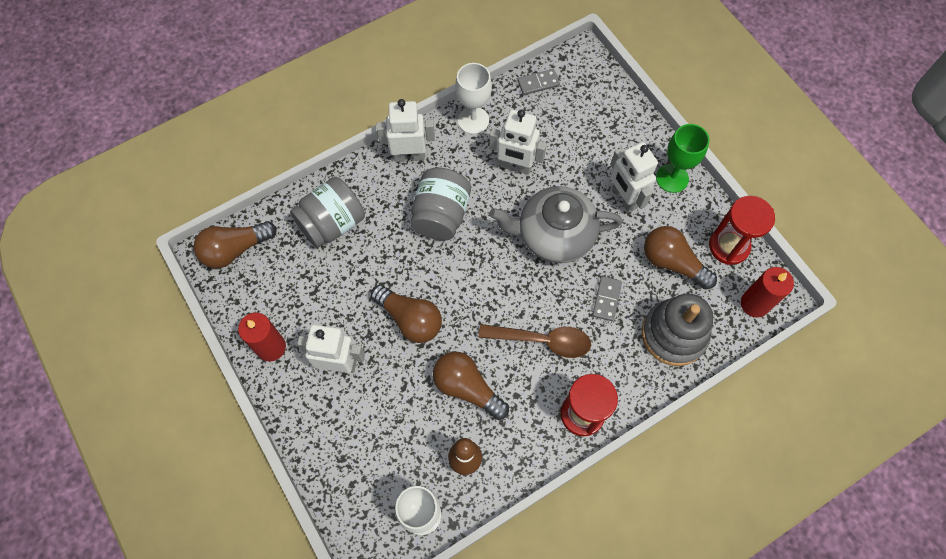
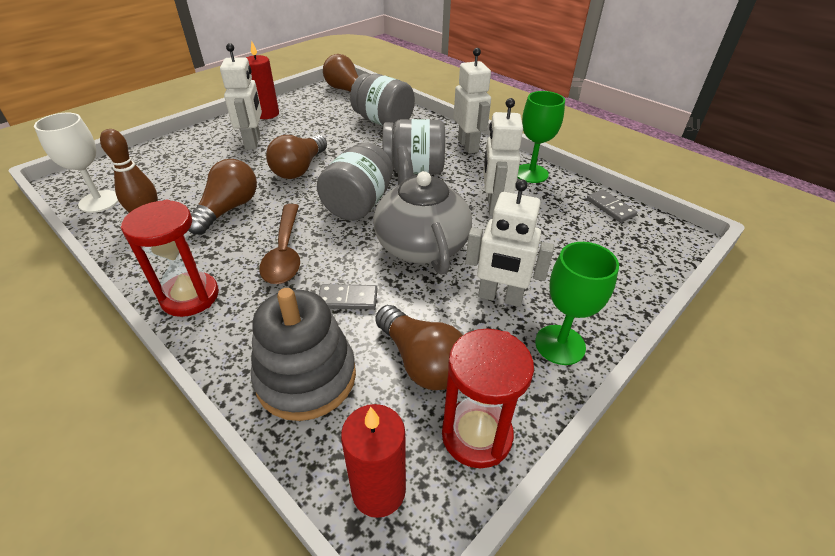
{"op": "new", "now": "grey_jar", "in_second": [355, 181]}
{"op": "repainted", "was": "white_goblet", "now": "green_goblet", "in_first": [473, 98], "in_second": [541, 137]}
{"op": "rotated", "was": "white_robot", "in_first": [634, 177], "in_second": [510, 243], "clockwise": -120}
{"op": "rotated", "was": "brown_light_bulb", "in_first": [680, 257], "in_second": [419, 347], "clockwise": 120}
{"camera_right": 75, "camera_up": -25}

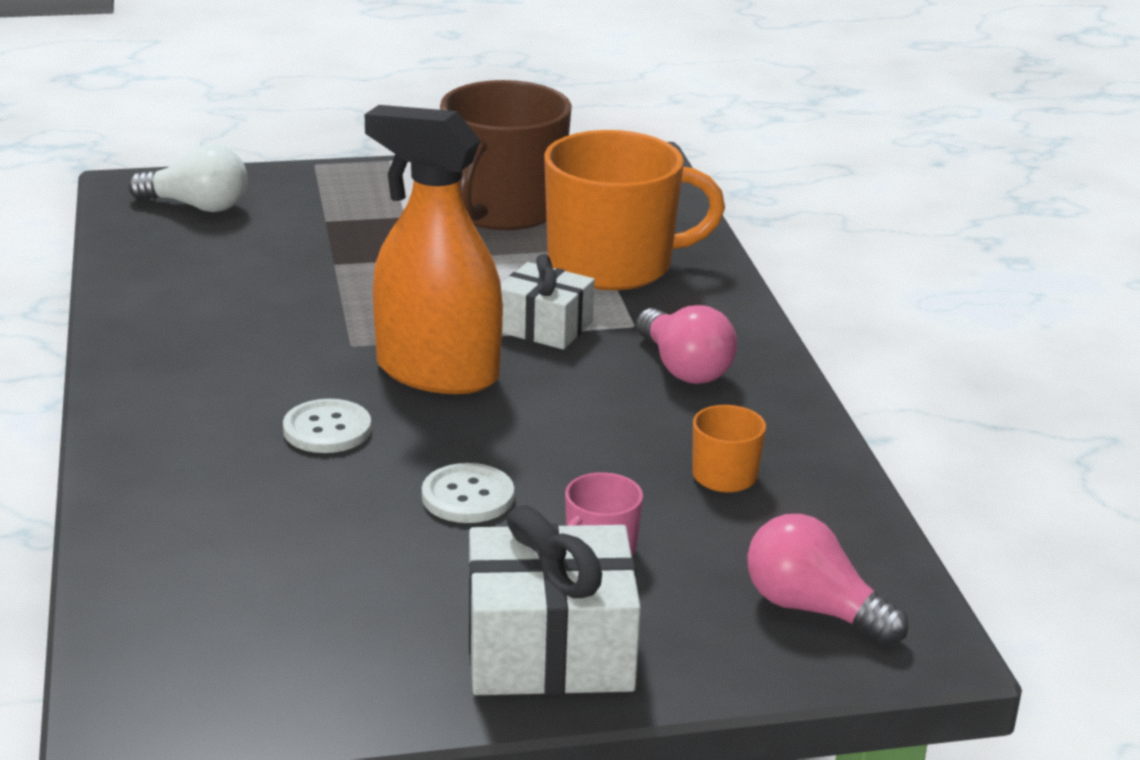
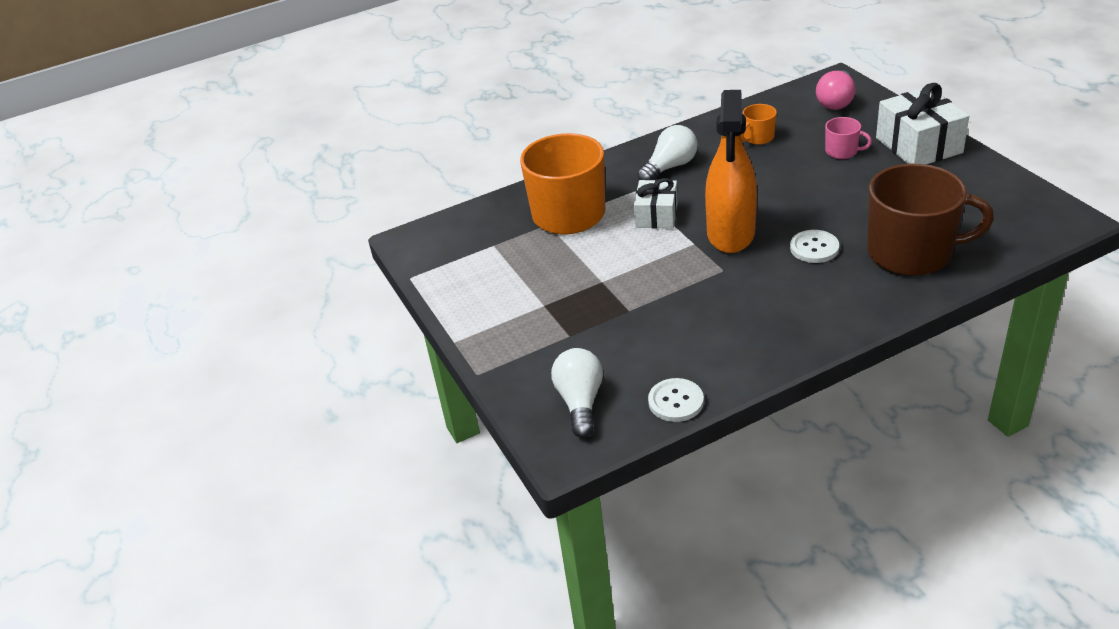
{"op": "shifted", "was": "white_button", "in_first": [468, 493], "in_second": [676, 400]}
{"op": "shifted", "was": "brown_mug", "in_first": [506, 155], "in_second": [930, 220]}
{"op": "repainted", "was": "pink_light_bulb", "now": "white_light_bulb", "in_first": [686, 344], "in_second": [667, 152]}
{"camera_right": -100, "camera_up": 10}

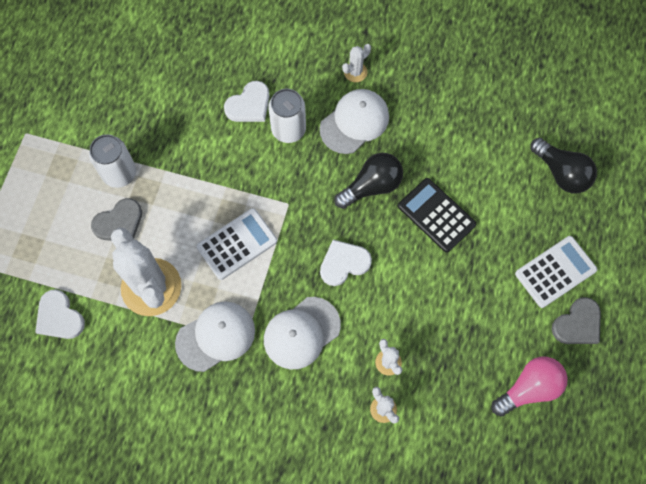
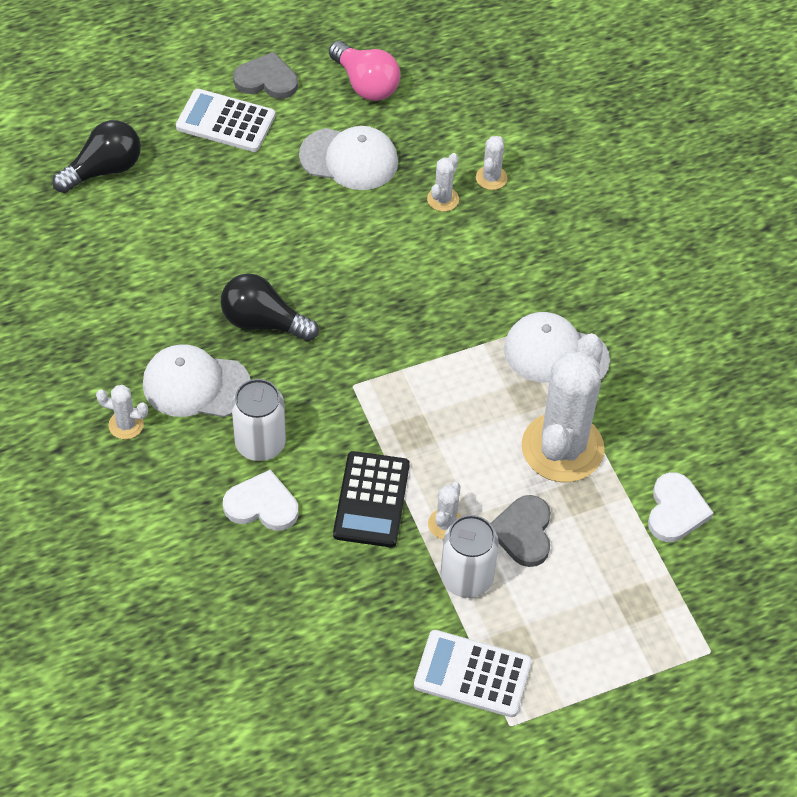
{"op": "gone", "was": "white_heart", "in_first": [346, 263]}
{"op": "new", "now": "white_cactus", "in_second": [445, 510]}
{"op": "shifted", "was": "white_calculator", "in_first": [236, 244], "in_second": [473, 673]}
{"op": "shifted", "was": "white_cap", "in_first": [302, 333], "in_second": [348, 158]}
{"op": "shifted", "was": "black_calculator", "in_first": [437, 215], "in_second": [371, 499]}
{"op": "rotated", "was": "grey_heart", "in_first": [116, 219], "in_second": [520, 531], "clockwise": -105}
{"op": "rotated", "was": "pink_light_bulb", "in_first": [529, 387], "in_second": [364, 71], "clockwise": -150}
{"op": "rotated", "was": "black_light_bulb", "in_first": [563, 165], "in_second": [96, 156], "clockwise": 45}
{"camera_right": -130, "camera_up": -15}

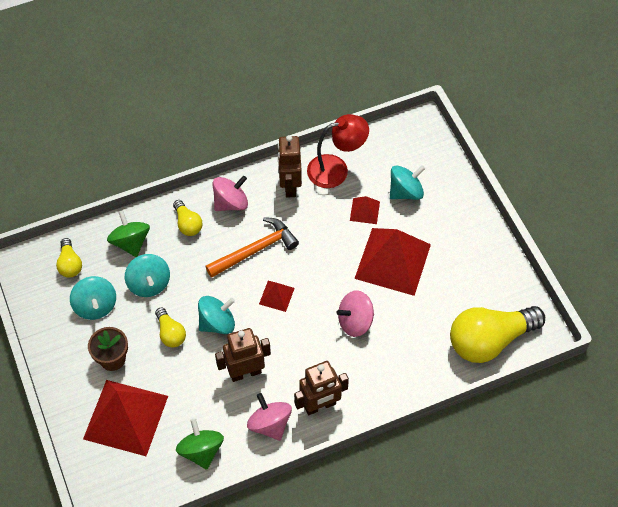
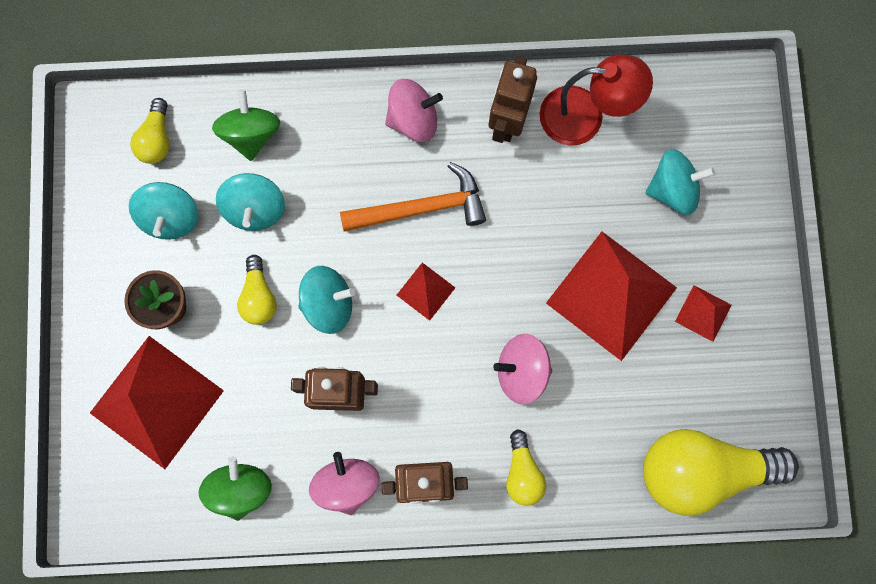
{"op": "shifted", "was": "yellow_light_bulb", "in_first": [188, 218], "in_second": [526, 467]}
{"op": "shifted", "was": "red_pyramid", "in_first": [365, 210], "in_second": [703, 313]}
{"camera_right": 20, "camera_up": 20}

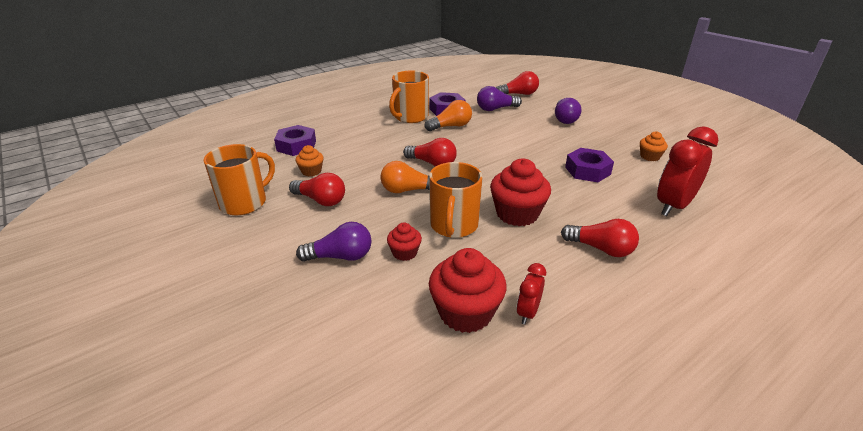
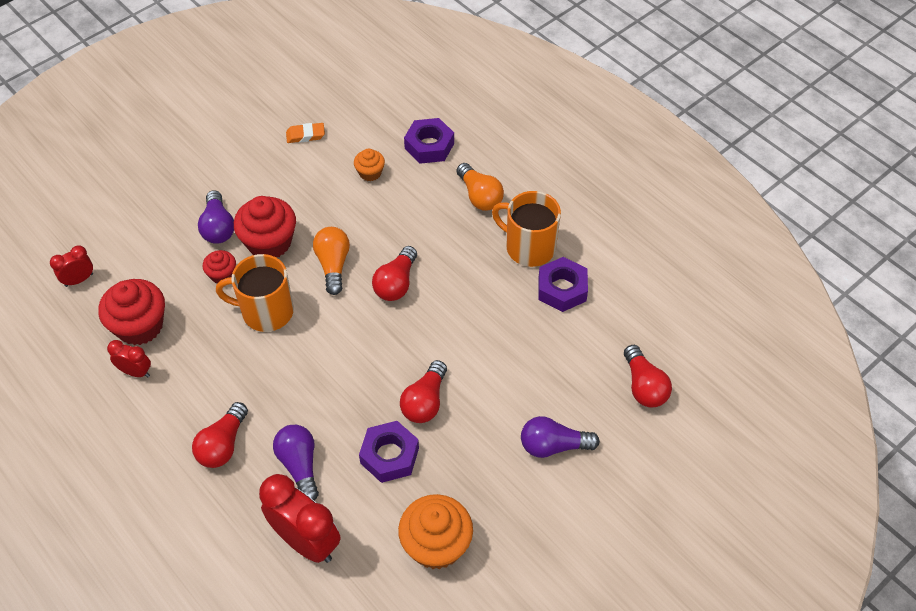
{"op": "new", "now": "red_clock", "in_second": [71, 266]}
{"op": "shifted", "was": "red_light_bulb", "in_first": [317, 189], "in_second": [423, 391]}
{"op": "shifted", "was": "orange_light_bulb", "in_first": [448, 115], "in_second": [480, 187]}
{"op": "shifted", "was": "purple_light_bulb", "in_first": [499, 98], "in_second": [296, 463]}
{"op": "shifted", "was": "red_cupcake", "in_first": [520, 192], "in_second": [265, 226]}
{"op": "swapped", "was": "orange_mug", "now": "orange_eraser", "in_first": [239, 179], "in_second": [305, 133]}
{"op": "scaled", "was": "orange_cupcake", "in_first": [654, 146], "in_second": [435, 531], "ratio": 1.89}
{"camera_right": 85, "camera_up": 20}

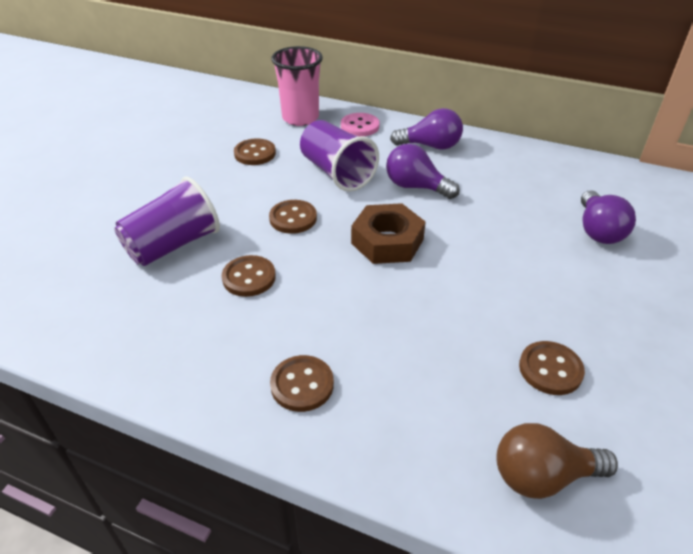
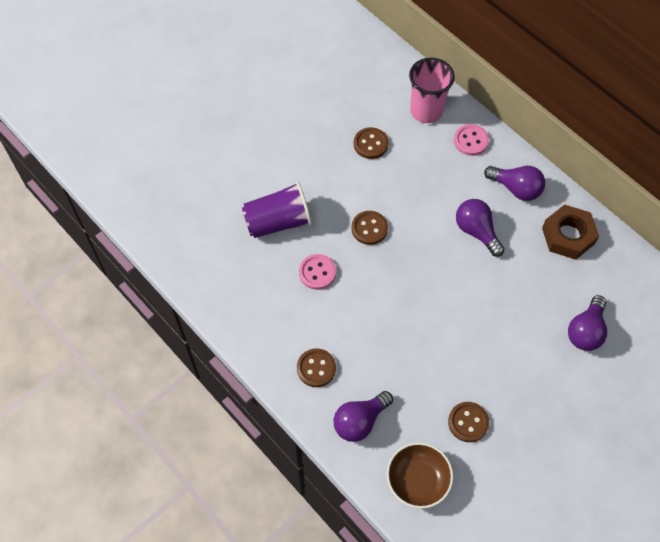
{"op": "gone", "was": "purple_cup", "in_first": [339, 156]}
{"op": "new", "now": "purple_light_bulb", "in_second": [363, 416]}
{"op": "shifted", "was": "brown_nut", "in_first": [388, 233], "in_second": [570, 232]}
{"op": "swapped", "was": "brown_light_bulb", "now": "brown_bowl", "in_first": [557, 461], "in_second": [420, 475]}
{"op": "repainted", "was": "brown_button", "now": "pink_button", "in_first": [249, 276], "in_second": [317, 272]}
{"camera_right": 25, "camera_up": 20}

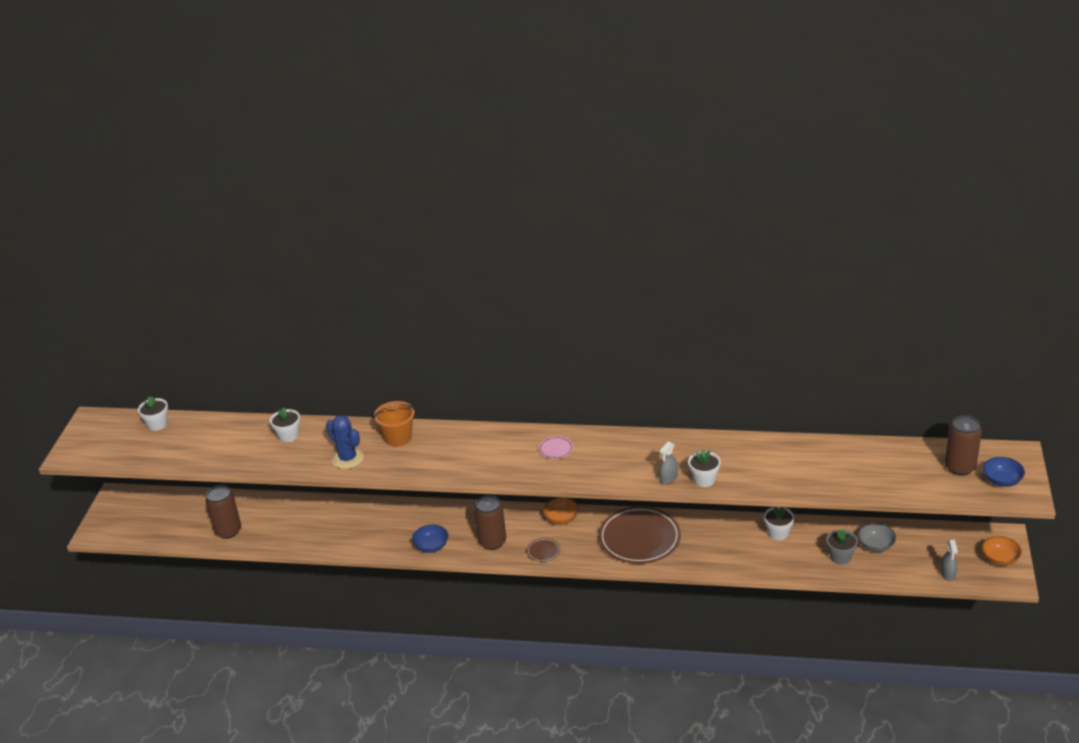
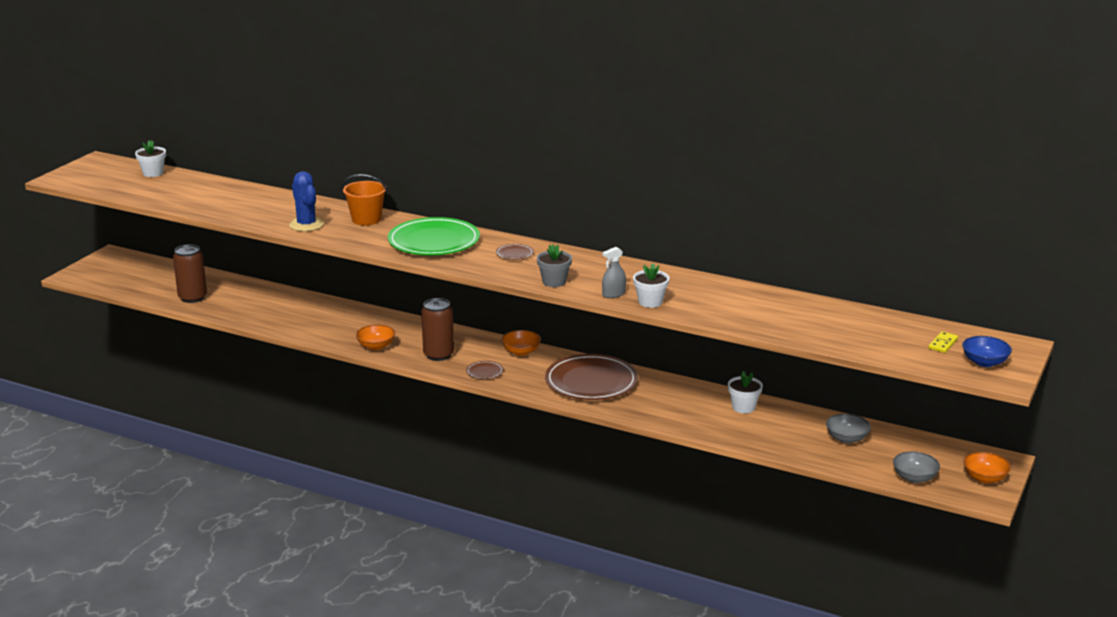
{"op": "gone", "was": "white_flower_pot", "in_first": [285, 424]}
{"op": "new", "now": "green_plate", "in_second": [434, 236]}
{"op": "shifted", "was": "grey_flower_pot", "in_first": [842, 547], "in_second": [554, 265]}
{"op": "swapped", "was": "grey_spray_bottle", "now": "grey_bowl", "in_first": [949, 560], "in_second": [916, 467]}
{"op": "swapped", "was": "brown_can", "now": "yellow_domino", "in_first": [963, 445], "in_second": [943, 342]}
{"op": "repainted", "was": "blue_bowl", "now": "orange_bowl", "in_first": [430, 538], "in_second": [375, 337]}
{"op": "repainted", "was": "pink_plate", "now": "brown_plate", "in_first": [556, 447], "in_second": [515, 252]}
{"camera_right": 15, "camera_up": -10}

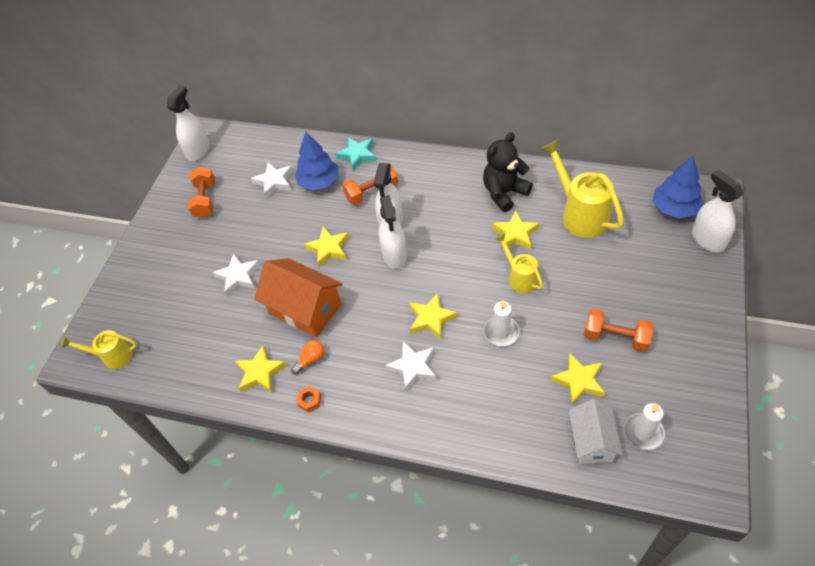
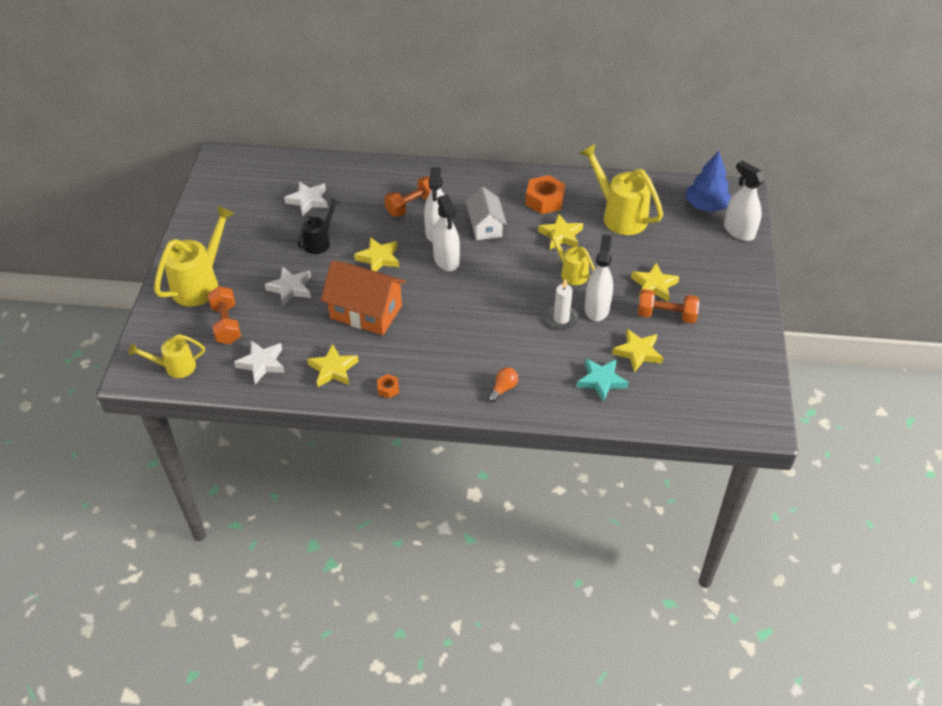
{"op": "gone", "was": "blue_tree", "in_first": [316, 161]}
{"op": "gone", "was": "white_candle", "in_first": [644, 426]}
{"op": "new", "now": "yellow_watering_can", "in_second": [194, 256]}
{"op": "new", "now": "black_watering_can", "in_second": [319, 226]}
{"op": "shifted", "was": "white_spray_bottle", "in_first": [188, 123], "in_second": [599, 278]}
{"op": "shifted", "was": "orange_dumbbell", "in_first": [201, 192], "in_second": [224, 315]}
{"op": "shifted", "was": "orange_light_bulb", "in_first": [307, 357], "in_second": [503, 384]}
{"op": "shifted", "was": "turquoise_star", "in_first": [356, 154], "in_second": [603, 380]}
{"op": "shifted", "was": "white_star", "in_first": [410, 366], "in_second": [259, 362]}
{"op": "shifted", "was": "yellow_star", "in_first": [433, 316], "in_second": [655, 282]}
{"op": "shifted", "was": "white_house", "in_first": [596, 431], "in_second": [486, 213]}
{"op": "swapped", "was": "black_teddy_bear", "now": "orange_nut", "in_first": [508, 172], "in_second": [545, 194]}
{"camera_right": -15, "camera_up": -5}

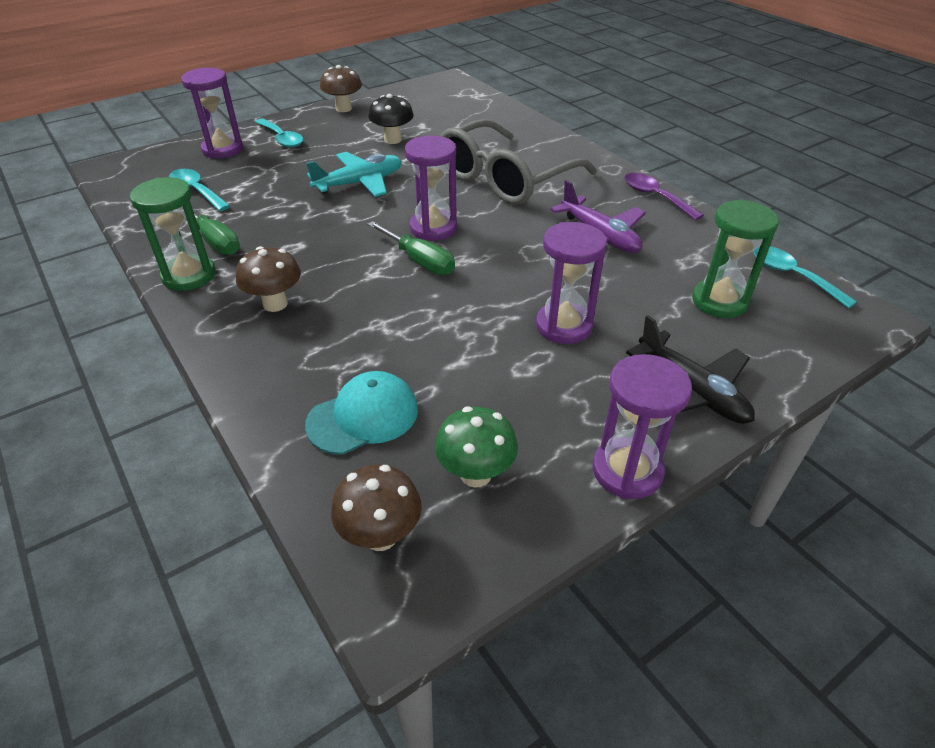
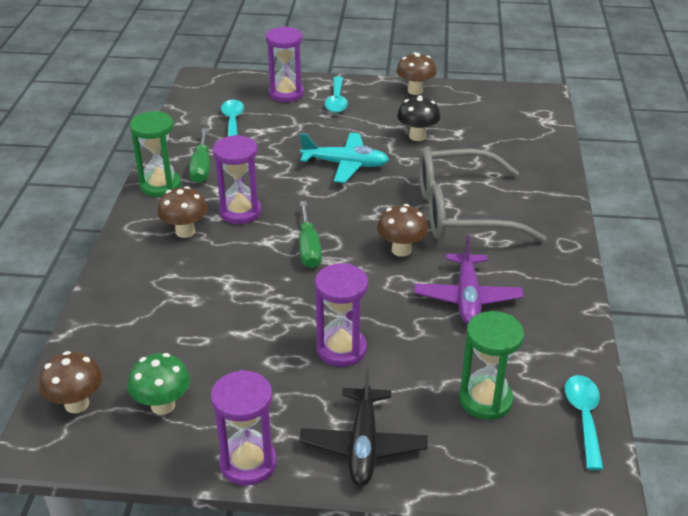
{"op": "gone", "was": "turquoise_cap", "in_first": [361, 413]}
{"op": "gone", "was": "purple_spoon", "in_first": [664, 196]}
{"op": "new", "now": "brown_mushroom", "in_second": [402, 230]}
{"op": "shifted", "was": "purple_hourglass", "in_first": [431, 188], "in_second": [237, 179]}
{"camera_right": 40, "camera_up": -5}

